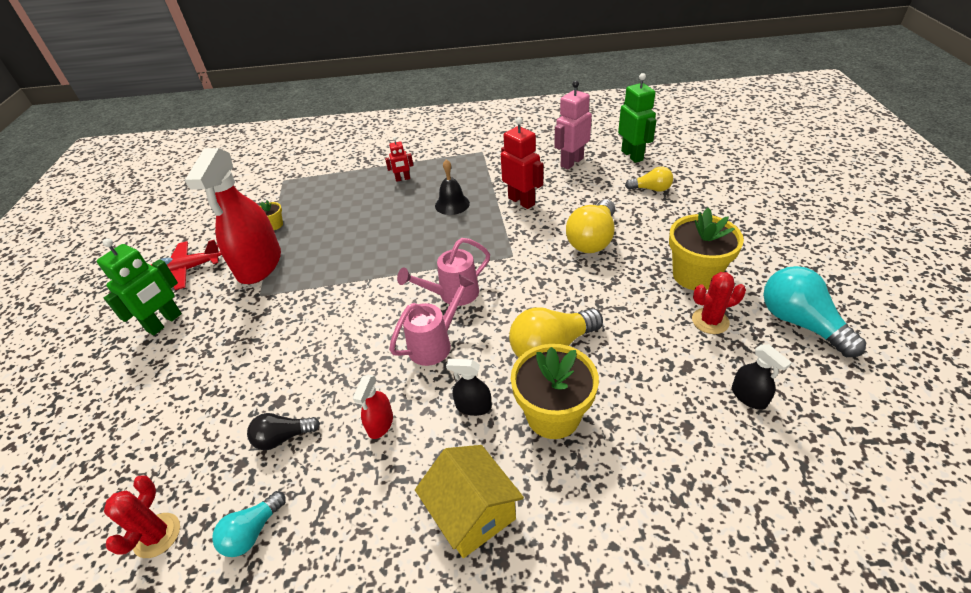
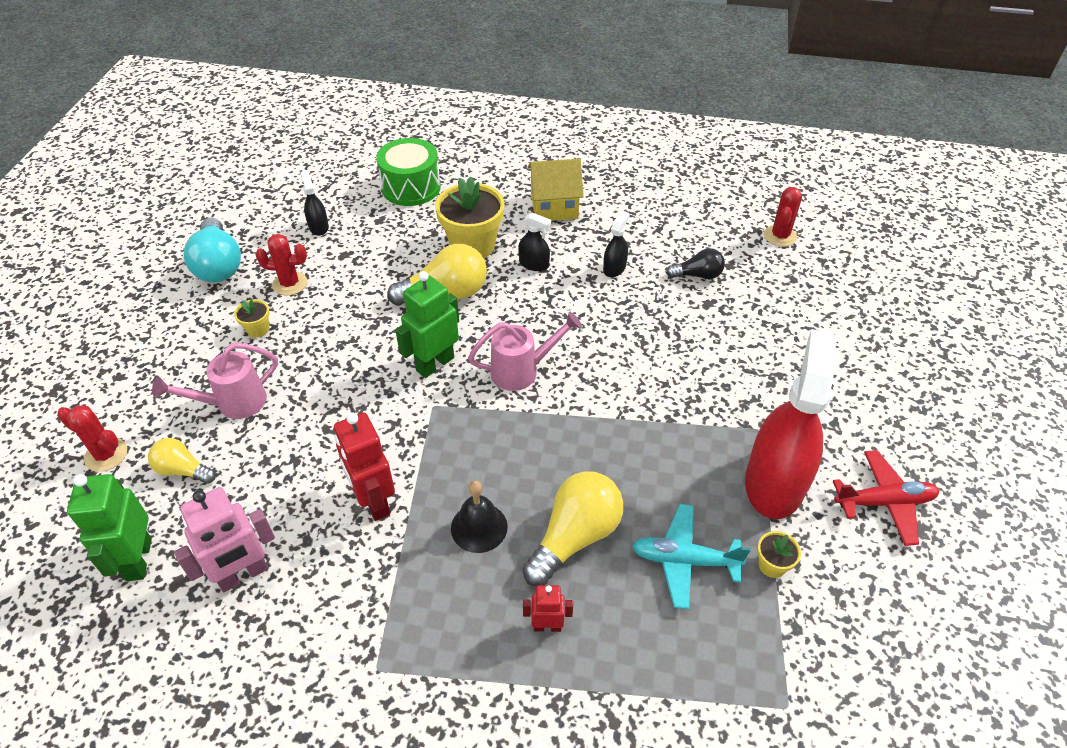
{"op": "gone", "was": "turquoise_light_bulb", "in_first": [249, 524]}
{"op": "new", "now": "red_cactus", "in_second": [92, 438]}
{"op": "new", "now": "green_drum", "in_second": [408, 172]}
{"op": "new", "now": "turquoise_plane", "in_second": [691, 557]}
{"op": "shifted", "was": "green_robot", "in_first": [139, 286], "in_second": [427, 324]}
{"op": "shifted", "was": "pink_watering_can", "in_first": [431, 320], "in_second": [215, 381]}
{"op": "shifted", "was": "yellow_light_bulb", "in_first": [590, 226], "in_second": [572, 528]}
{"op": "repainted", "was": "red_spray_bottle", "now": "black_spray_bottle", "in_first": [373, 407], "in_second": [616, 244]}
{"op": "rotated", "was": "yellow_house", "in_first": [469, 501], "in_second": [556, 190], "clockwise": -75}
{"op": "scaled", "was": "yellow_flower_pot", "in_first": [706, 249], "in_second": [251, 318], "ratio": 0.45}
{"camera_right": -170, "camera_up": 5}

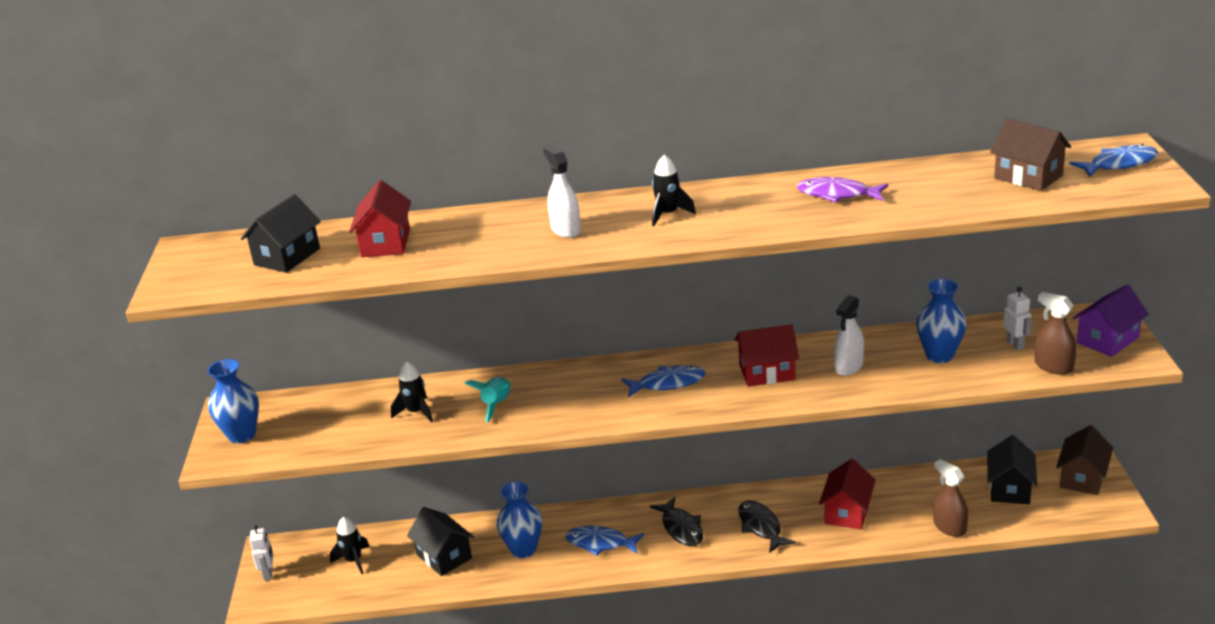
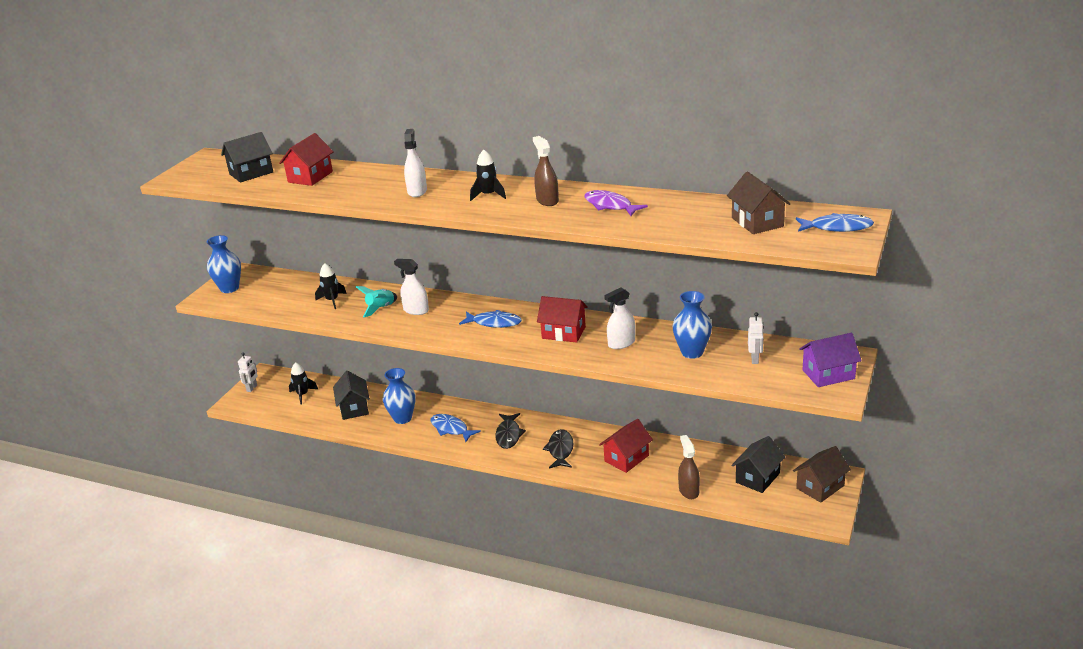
{"op": "new", "now": "white_spray_bottle", "in_second": [411, 287]}
{"op": "shifted", "was": "brown_spray_bottle", "in_first": [1055, 333], "in_second": [546, 171]}
{"camera_right": 25, "camera_up": 0}

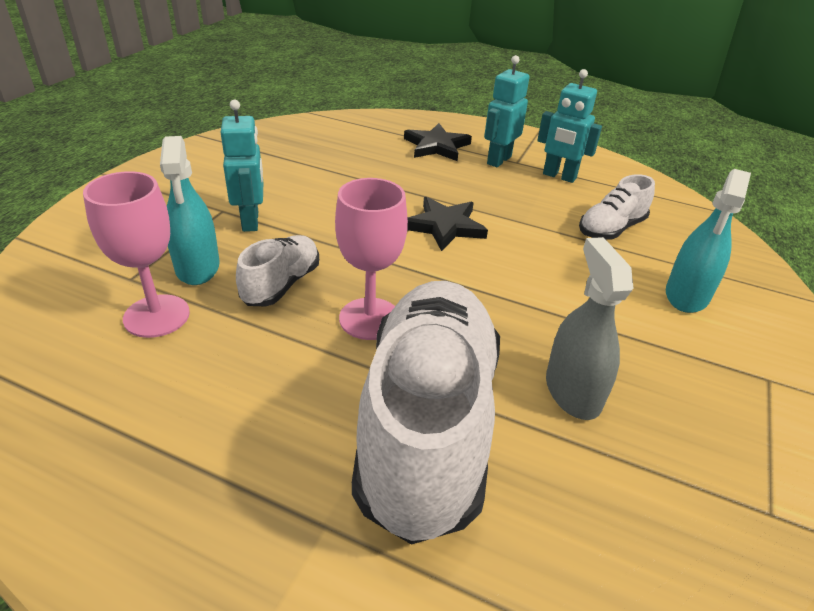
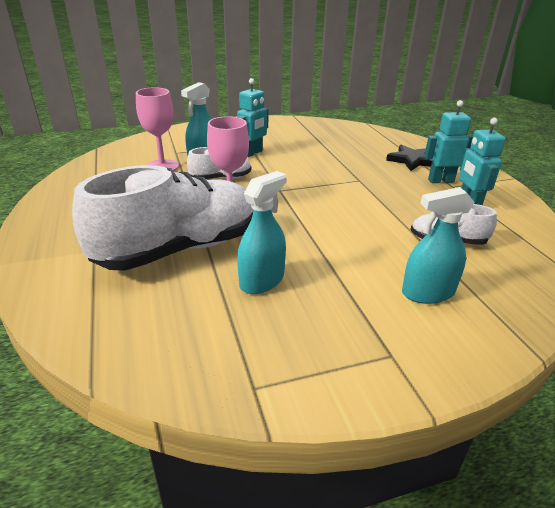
{"op": "gone", "was": "black_star", "in_first": [447, 224]}
{"op": "repainted", "was": "grey_spray_bottle", "now": "turquoise_spray_bottle", "in_first": [589, 328], "in_second": [262, 232]}
{"camera_right": 50, "camera_up": -5}

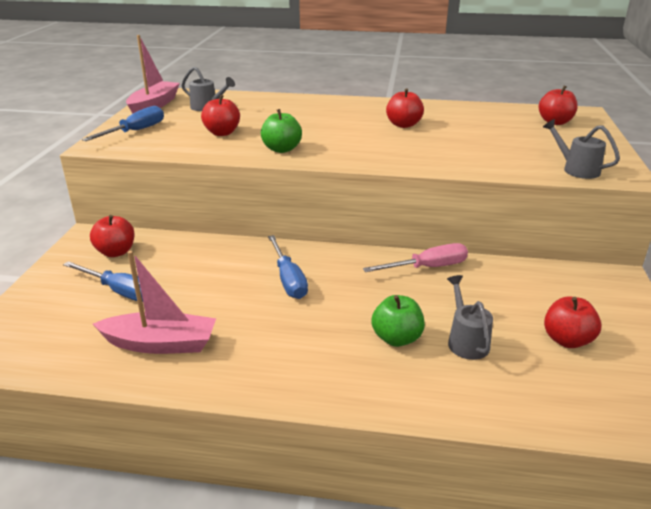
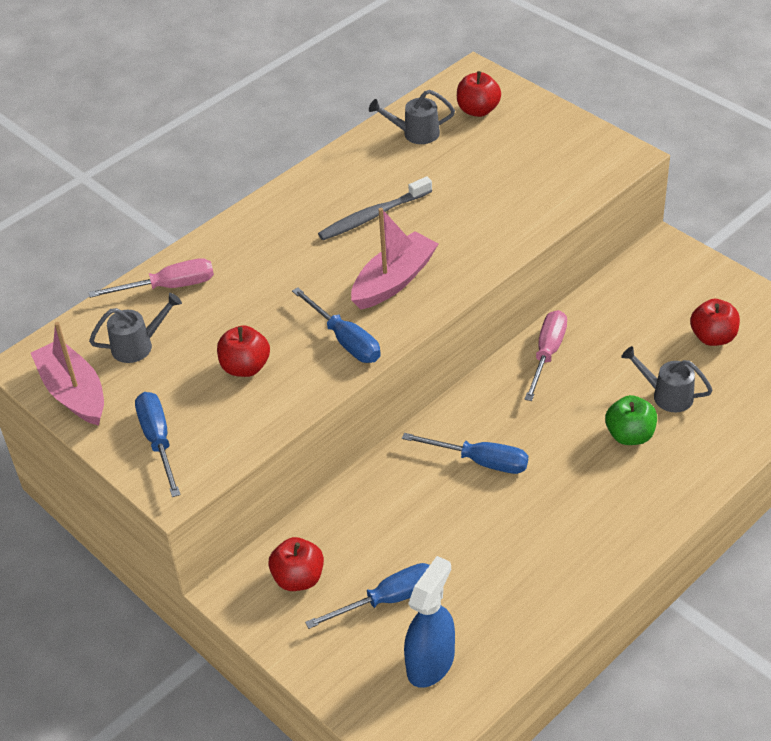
{"op": "new", "now": "pink_screwdriver", "in_second": [151, 278]}
{"op": "new", "now": "blue_spray_bottle", "in_second": [429, 622]}
{"op": "shifted", "was": "pink_boat", "in_first": [154, 302], "in_second": [394, 259]}
{"op": "shifted", "was": "grey_watering_can", "in_first": [581, 149], "in_second": [412, 117]}
{"op": "swapped", "was": "green_apple", "now": "blue_screwdriver", "in_first": [281, 131], "in_second": [336, 325]}
{"op": "swapped", "was": "red_apple", "now": "grey_toothbrush", "in_first": [405, 108], "in_second": [375, 208]}
{"camera_right": -50, "camera_up": 15}

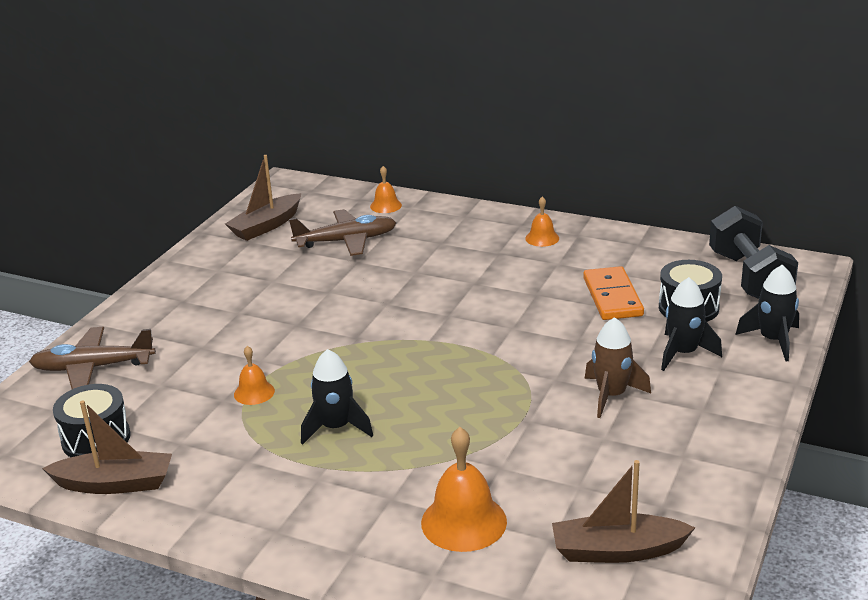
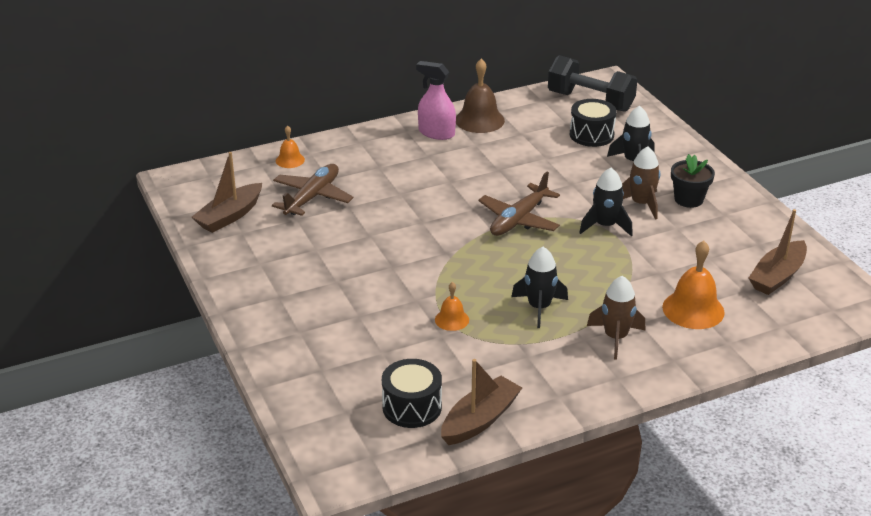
{"op": "gone", "was": "orange_domino", "in_first": [613, 293]}
{"op": "new", "now": "brown_bell", "in_second": [480, 96]}
{"op": "new", "now": "brown_rocket", "in_second": [616, 318]}
{"op": "new", "now": "black_flower_pot", "in_second": [693, 181]}
{"op": "shifted", "was": "brown_plane", "in_first": [92, 358], "in_second": [519, 204]}
{"op": "shifted", "was": "black_rocket", "in_first": [767, 313], "in_second": [606, 202]}
{"op": "swapped", "was": "orange_bell", "now": "pink_spray_bottle", "in_first": [542, 221], "in_second": [436, 100]}
{"op": "rotated", "was": "brown_boat", "in_first": [263, 198], "in_second": [227, 192], "clockwise": 45}
{"camera_right": -50, "camera_up": 5}

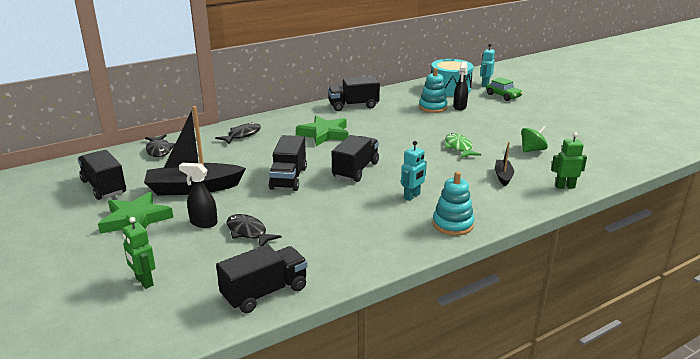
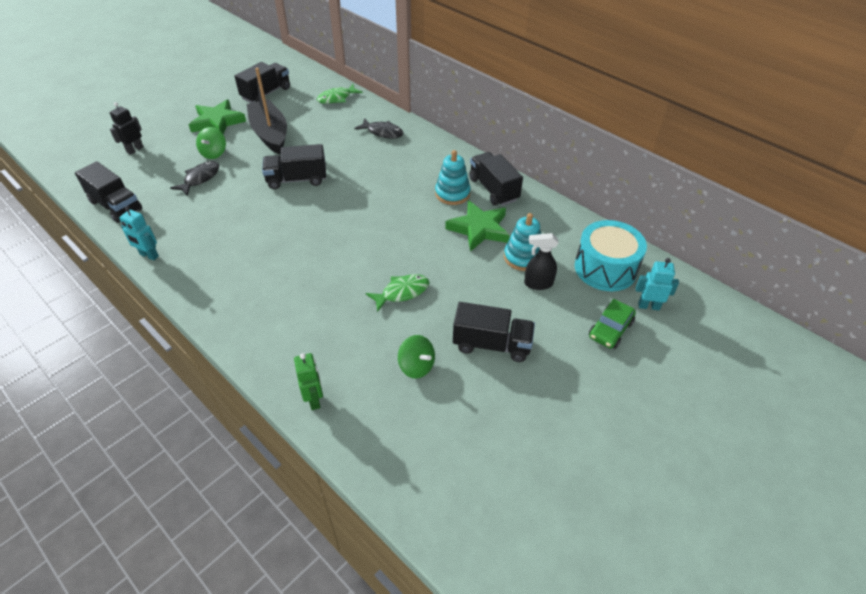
{"op": "gone", "was": "black_boat", "in_first": [504, 164]}
{"op": "shifted", "was": "green_star", "in_first": [322, 131], "in_second": [477, 226]}
{"op": "shifted", "was": "black_truck", "in_first": [355, 158], "in_second": [494, 332]}
{"op": "shifted", "was": "turquoise_robot", "in_first": [414, 171], "in_second": [139, 233]}
{"op": "shifted", "was": "turquoise_stacking_toy", "in_first": [453, 203], "in_second": [453, 177]}
{"op": "swapped", "was": "black_spray_bottle", "now": "green_spinning_top", "in_first": [198, 195], "in_second": [211, 143]}
{"op": "repainted", "was": "green_robot", "now": "black_robot", "in_first": [139, 253], "in_second": [127, 128]}
{"op": "repainted", "was": "black_fish", "now": "green_fish", "in_first": [160, 145], "in_second": [340, 94]}
{"camera_right": 75, "camera_up": 20}

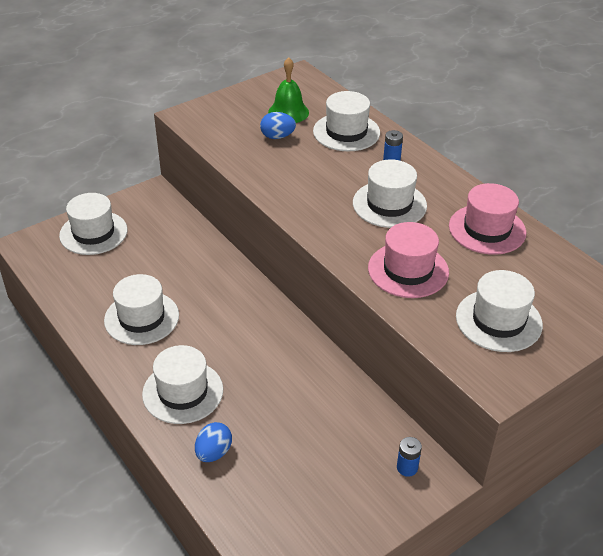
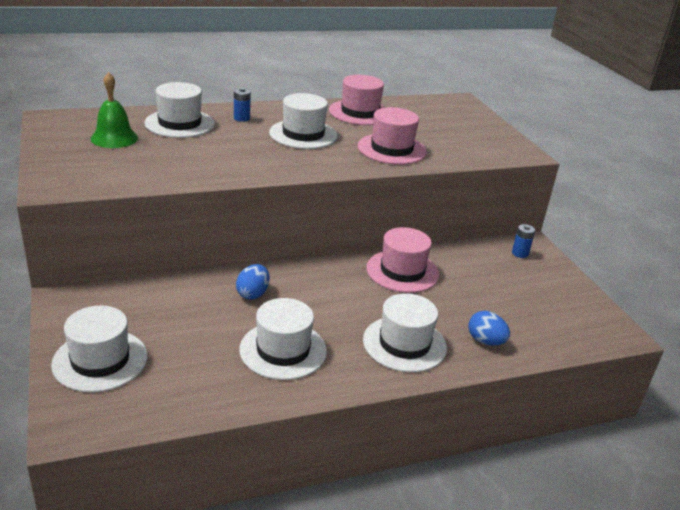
{"op": "gone", "was": "white_hat", "in_first": [499, 311]}
{"op": "new", "now": "pink_hat", "in_second": [402, 260]}
{"op": "shifted", "was": "blue_egg", "in_first": [278, 125], "in_second": [253, 282]}
{"camera_right": -75, "camera_up": -10}

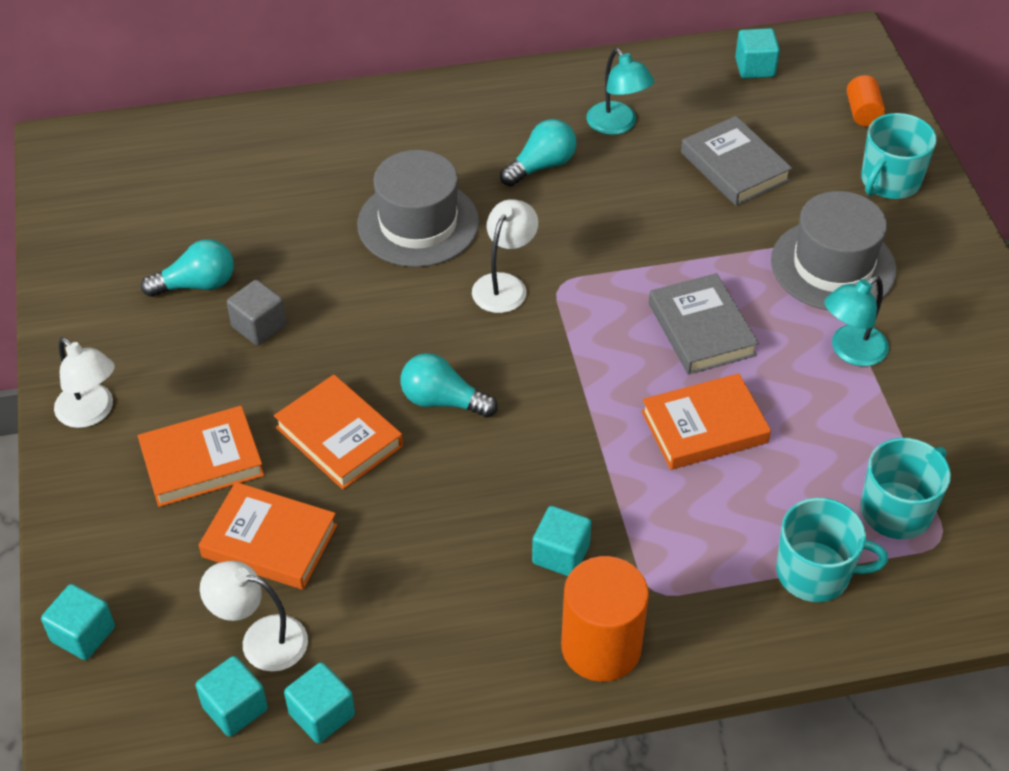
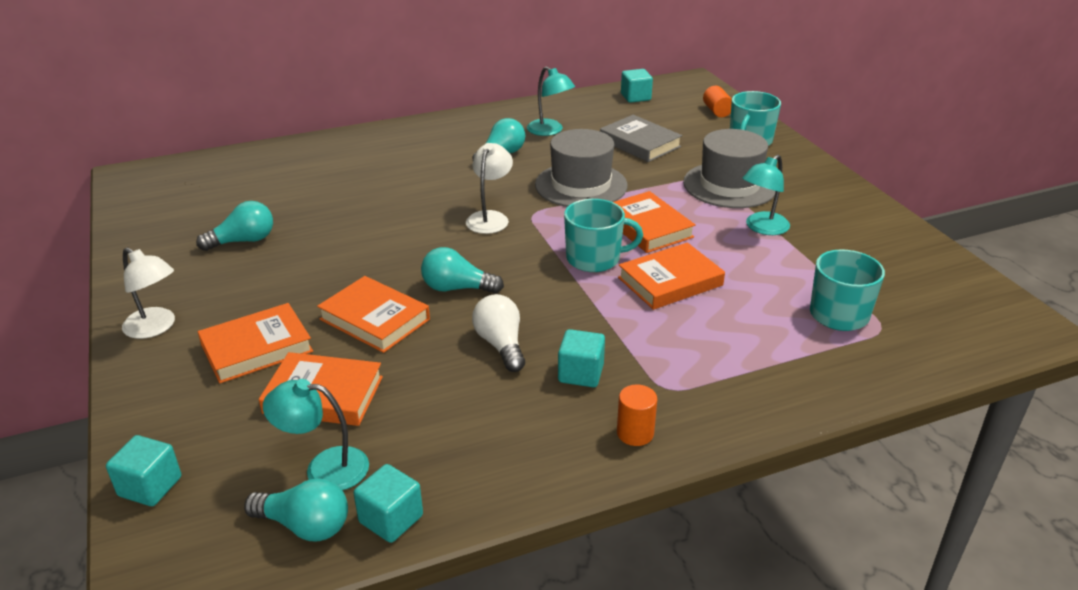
{"op": "gone", "was": "grey_cube", "in_first": [257, 313]}
{"op": "new", "now": "white_light_bulb", "in_second": [498, 333]}
{"op": "shifted", "was": "grey_hat", "in_first": [418, 208], "in_second": [581, 168]}
{"op": "shifted", "was": "turquoise_mug", "in_first": [832, 550], "in_second": [603, 235]}
{"op": "swapped", "was": "turquoise_cube", "now": "turquoise_light_bulb", "in_first": [232, 696], "in_second": [296, 509]}
{"op": "repainted", "was": "white_lamp", "now": "turquoise_lamp", "in_first": [254, 616], "in_second": [316, 434]}
{"op": "repainted", "was": "grey_book", "now": "orange_book", "in_first": [704, 324], "in_second": [654, 222]}
{"op": "scaled", "was": "orange_cylinder", "in_first": [605, 619], "in_second": [637, 415], "ratio": 0.52}
{"camera_right": -10, "camera_up": -15}

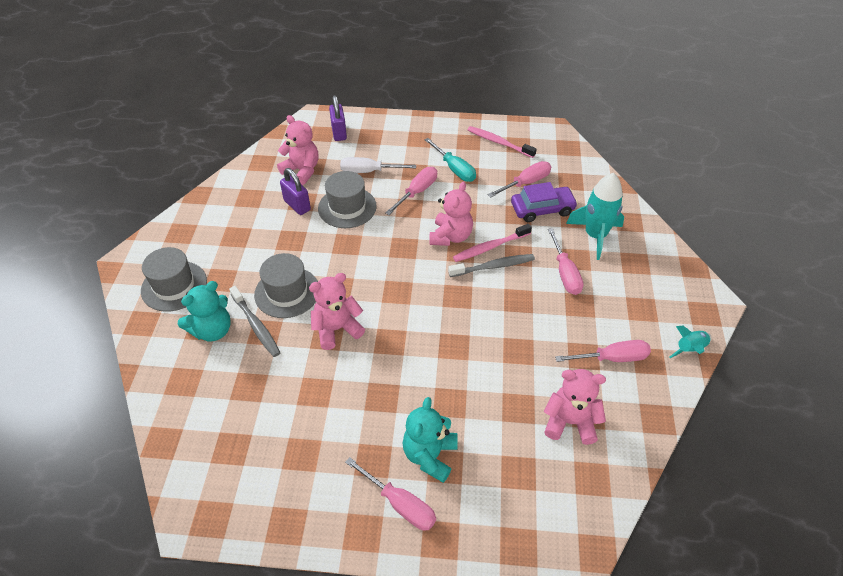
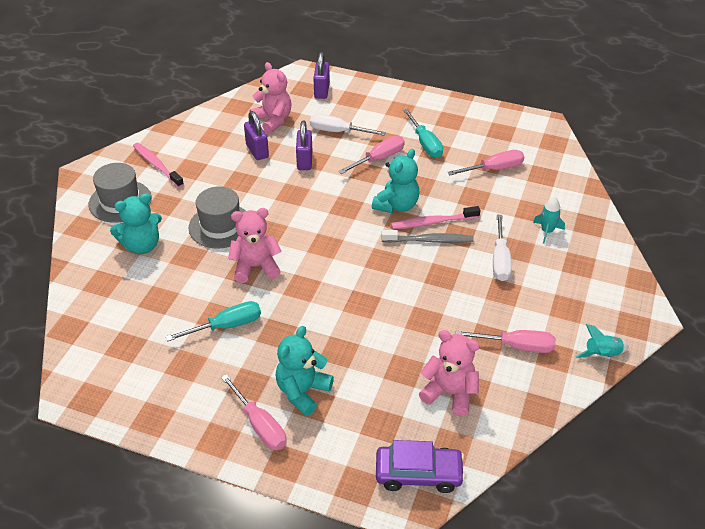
{"op": "gone", "was": "grey_toothbrush", "in_first": [254, 321]}
{"op": "new", "now": "turquoise_screwdriver", "in_second": [213, 321]}
{"op": "shifted", "was": "pink_toothbrush", "in_first": [502, 142], "in_second": [158, 165]}
{"op": "shifted", "was": "purple_car", "in_first": [544, 202], "in_second": [420, 466]}
{"op": "swapped", "was": "grey_hat", "now": "purple_padlock", "in_first": [347, 199], "in_second": [304, 145]}
{"op": "repainted", "was": "pink_teddy_bear", "now": "turquoise_teddy_bear", "in_first": [451, 213], "in_second": [395, 181]}
{"op": "repainted", "was": "pink_screwdriver", "now": "white_screwdriver", "in_first": [566, 261], "in_second": [502, 248]}
{"op": "scaled", "was": "turquoise_rocket", "in_first": [595, 216], "in_second": [549, 220], "ratio": 0.53}
{"camera_right": 15, "camera_up": -5}

